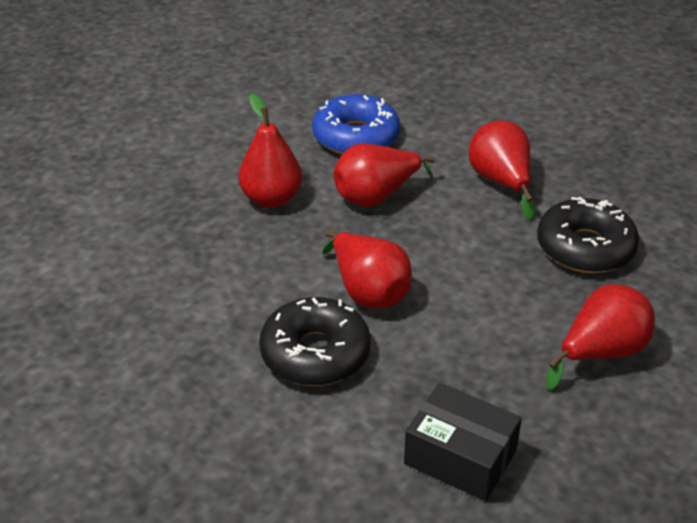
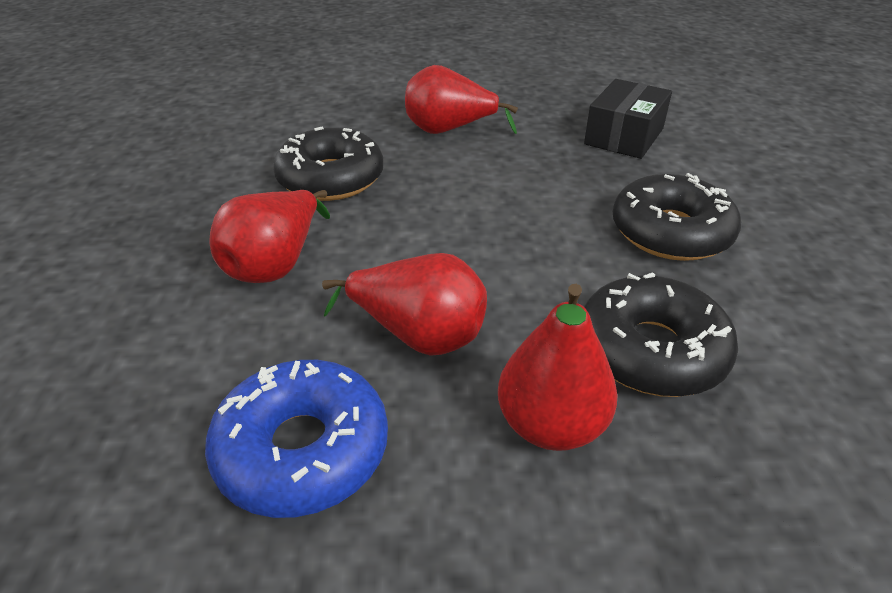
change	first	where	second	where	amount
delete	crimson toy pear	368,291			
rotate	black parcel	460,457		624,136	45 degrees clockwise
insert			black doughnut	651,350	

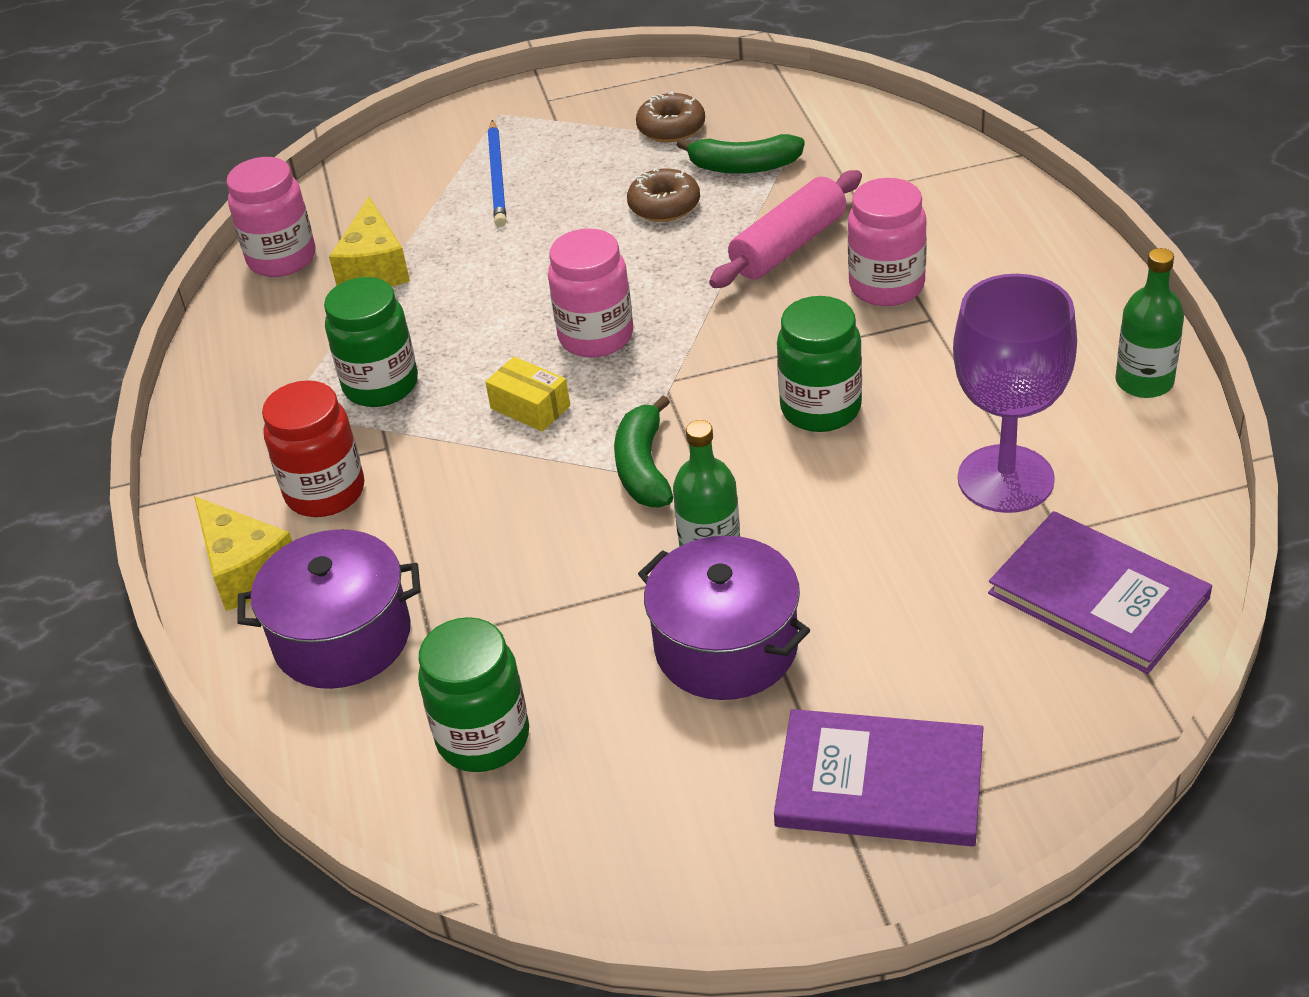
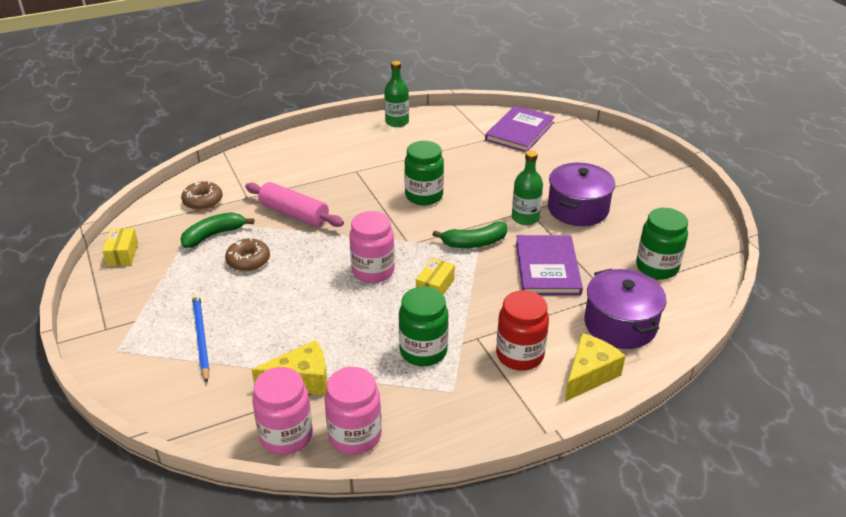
change	first	where	second	where	amount
move	russet doughnut	671,128		203,201	
rotate	cobalt wooden pencil	497,177		201,338	90 degrees counterclockwise
rotate	emerald banana	744,166		213,235	120 degrees counterclockwise
move	rosy jam jar	886,286		355,436	
delete	violet chalice	1005,479			
move	violet hardback	880,782		547,267	
insert			golden parcel	122,254	

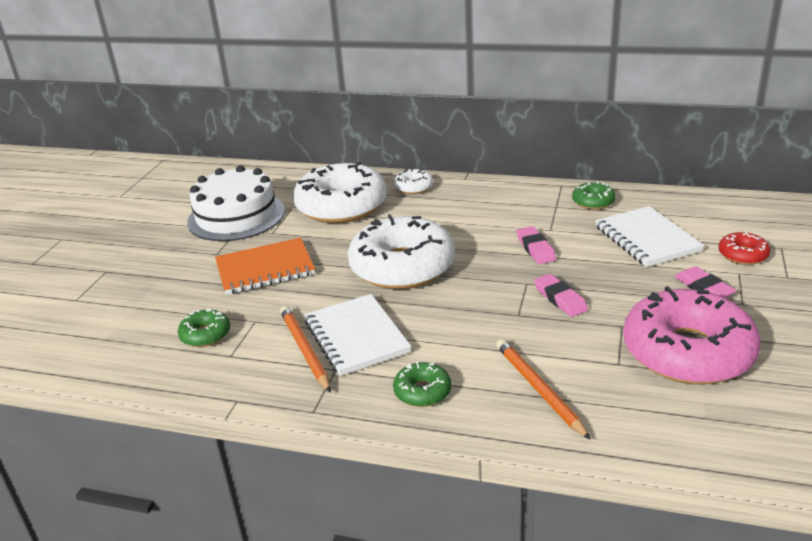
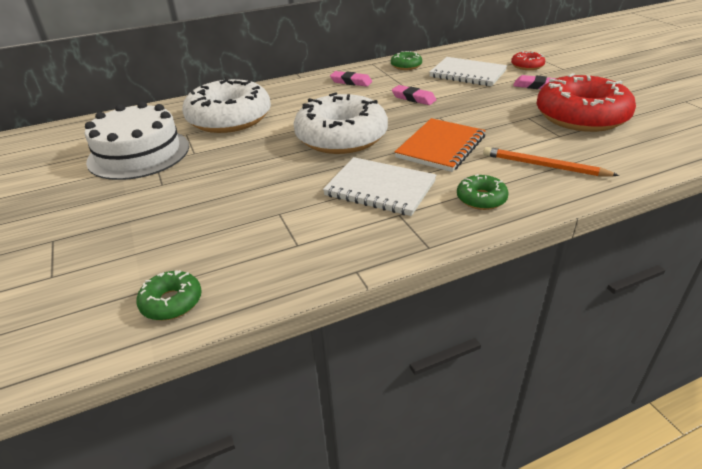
change	first	where	second	where	amount
delete	white doughnut	413,187			
move	bright orange exercise book	265,269		441,147	
move	rosy gum eraser	560,299		351,82	
recolor	rosy doughnut	687,352	crimson doughnut	581,116	
delete	bright orange wooden pencil	305,350			
move	emerald doughnut	205,335		171,302	

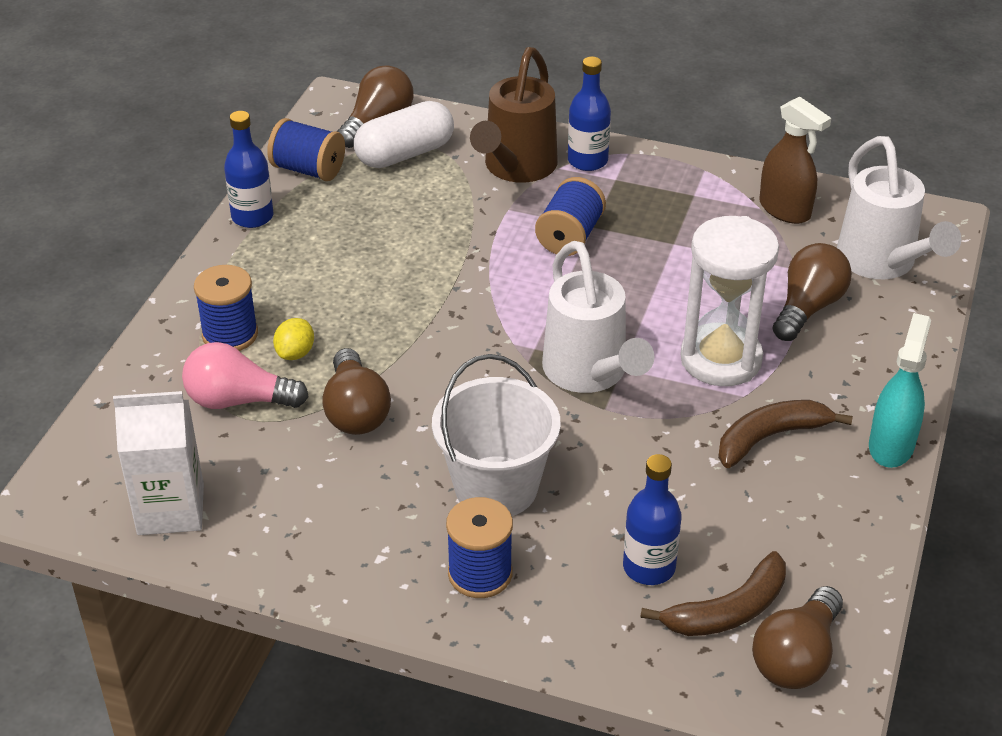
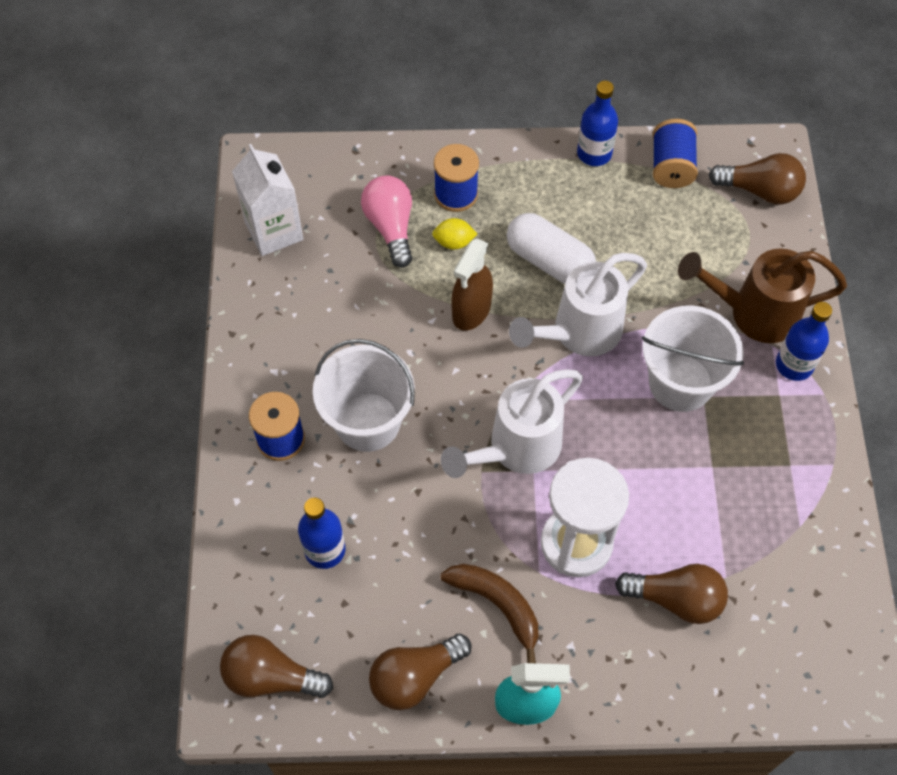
change	first	where	second	where	amount
move	russet spray cleaner	785,210		471,311	
move	white capsule	405,154		549,261	
move	white sprinkling can	882,263		579,333	
replace	cobalt spool	569,237	white sand bucket	680,383	
move	russet lightbulb	356,411		415,677	
delete	russet banana	728,611			

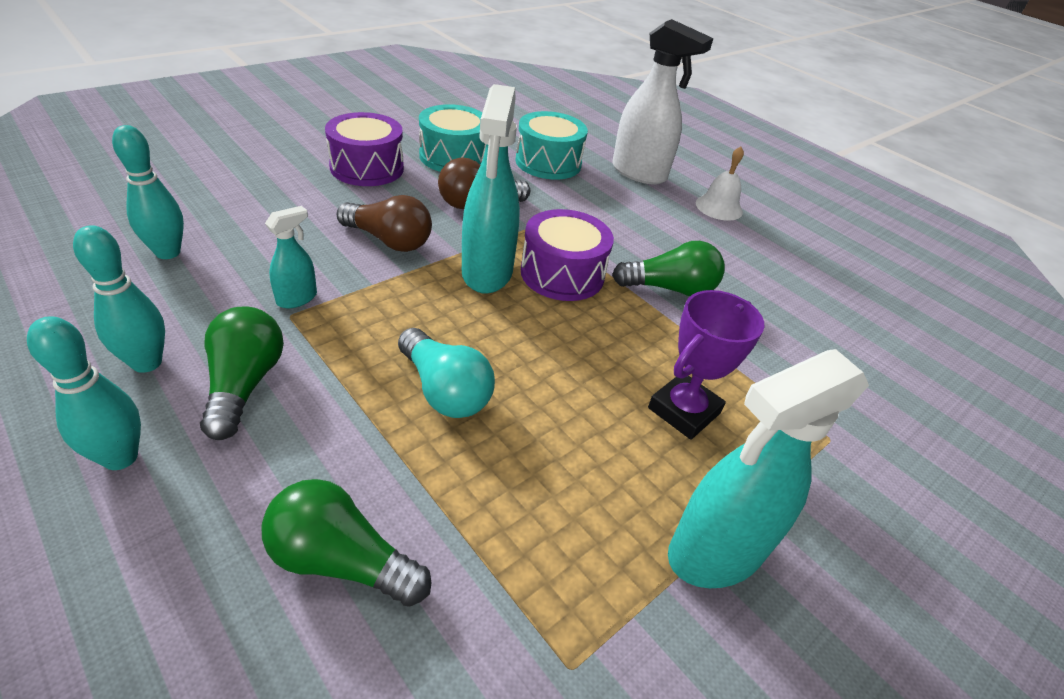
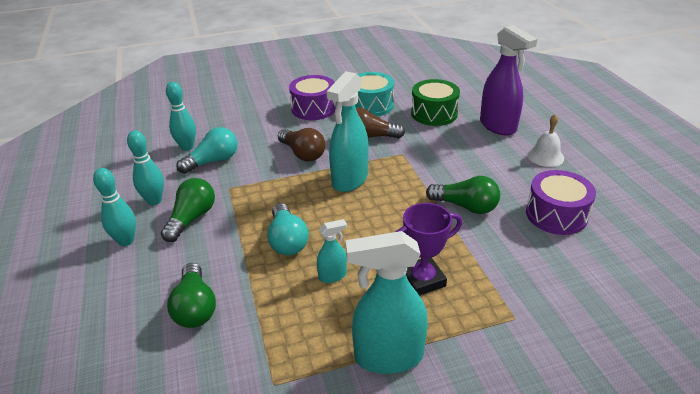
change	first	where	second	where	amount
recolor	white spray cleaner	639,173	violet spray cleaner	498,126	
recolor	aqua drum	548,162	emerald drum	434,113	
move	aqua spray cleaner	297,298		333,276	
move	violet drum	562,274		556,215	
rotate	emerald lightbulb	342,560		195,307	150 degrees counterclockwise
insert			aqua lightbulb	213,161	

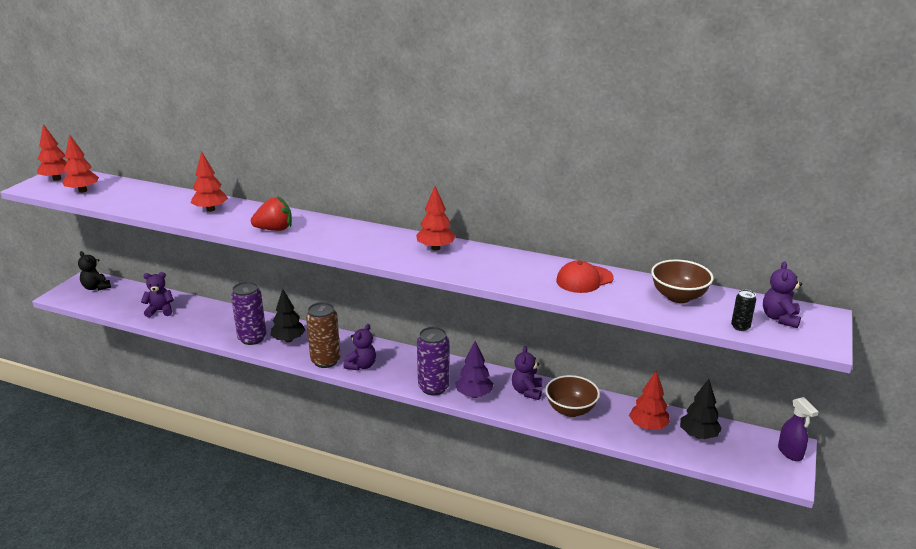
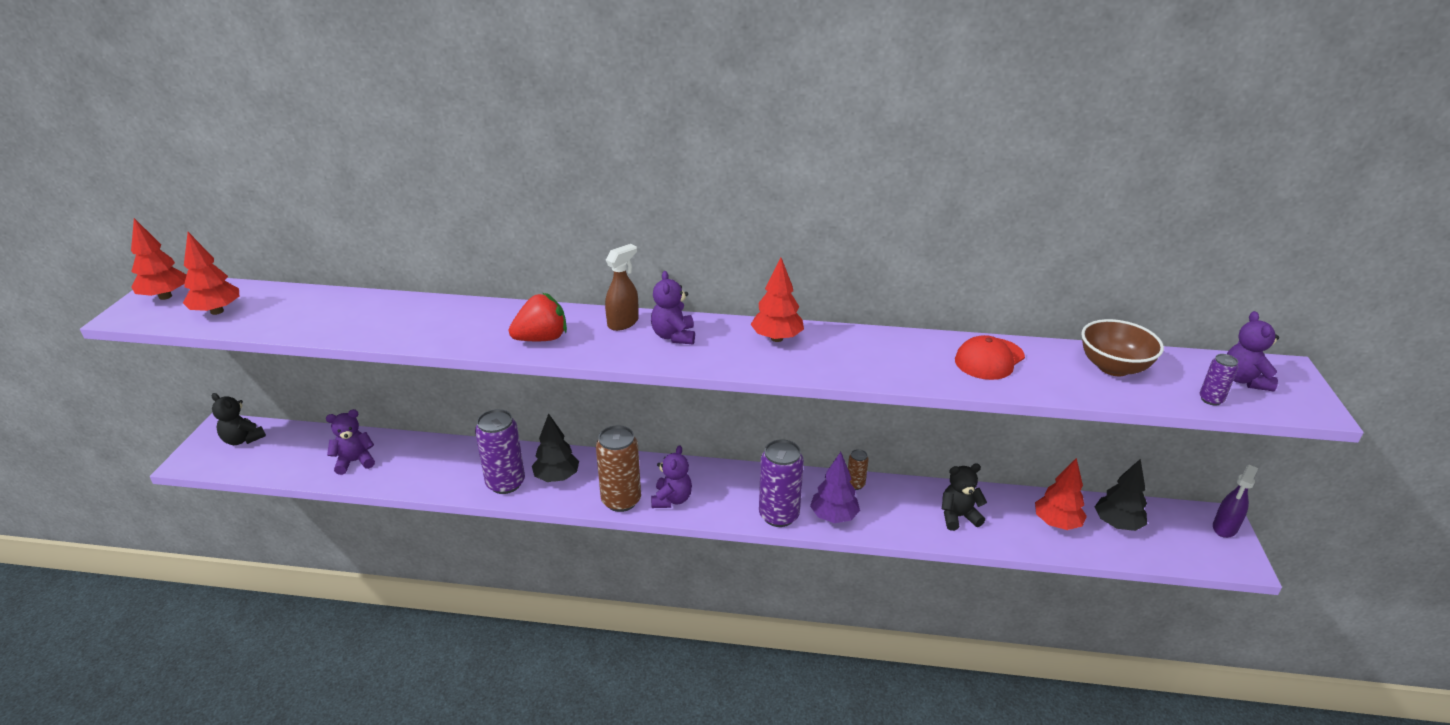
change	first	where	second	where	amount
delete	crimson fir tree	210,209			
recolor	black can	740,327	violet can	1211,399	
move	violet teddy	527,391		674,336	
replace	russet deep dish	570,410	black teddy	958,516	
rotate	violet spray cleaner	790,453		1224,528	75 degrees clockwise
insert			russet spray cleaner	623,323	
insert			russet can	855,484	

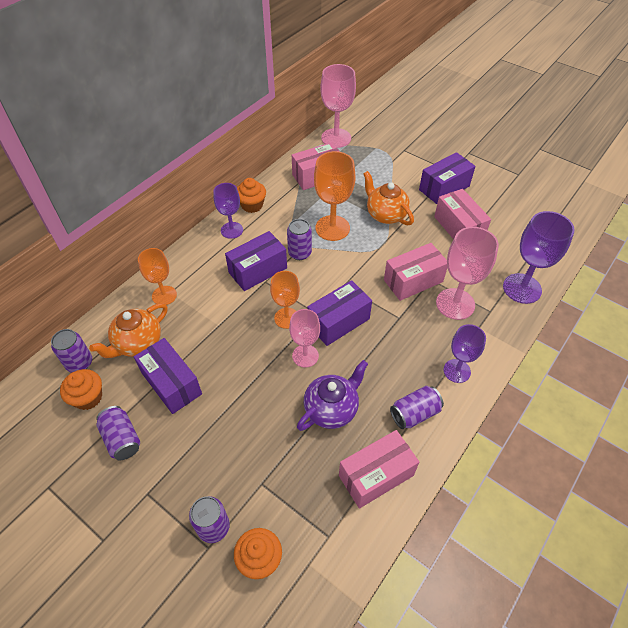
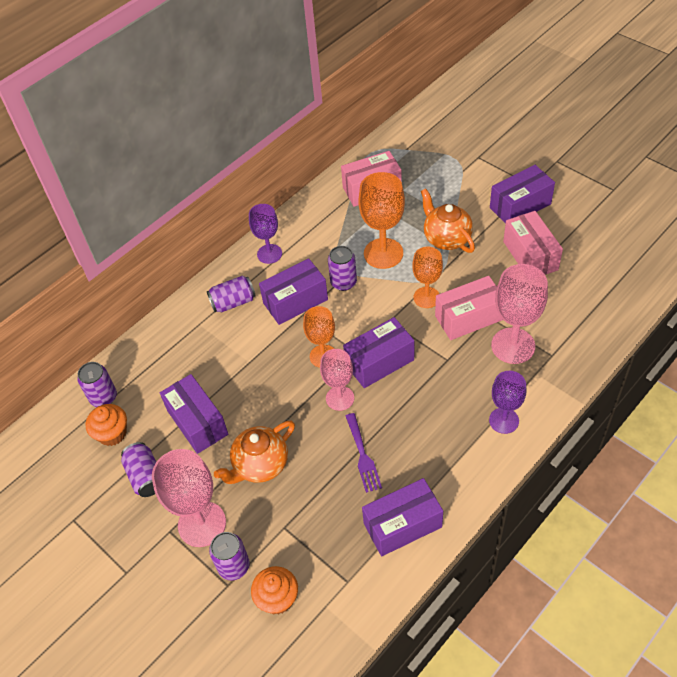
change	first	where	second	where	amount
move	rosy chalice	336,138		202,524	
delete	bright orange cupcake	252,205			
delete	violet chalice	522,288			
move	bright orange chalice	164,295		426,297	
move	bright orange tea pot	138,343		260,465	
replace	violet tea pot	331,409	violet table fork	363,455	
move	violet can	414,413		233,302	
recolor	rosy parcel	376,475	violet parcel	402,525	

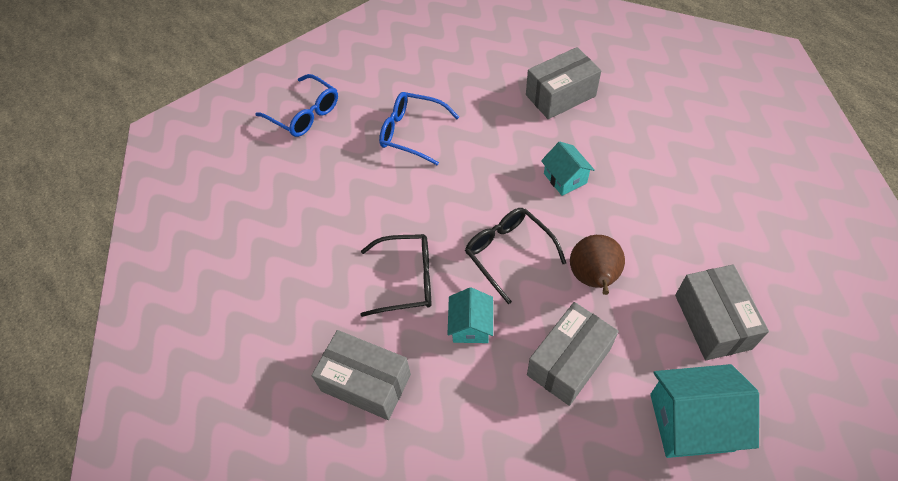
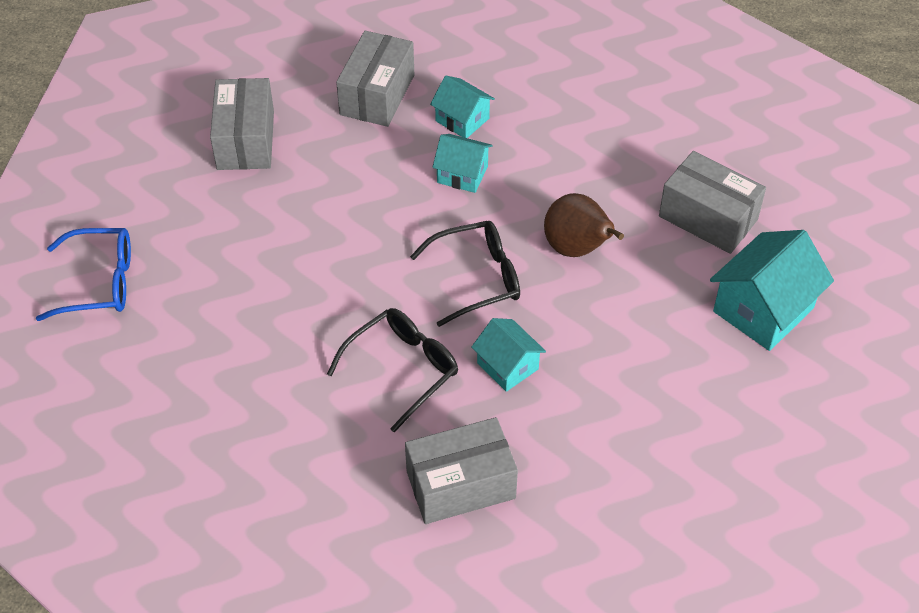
change	first	where	second	where	amount
delete	cobalt spectacles	411,132			
rotate	black spectacles	508,253		477,278	150 degrees clockwise
move	gray parcel	569,362		246,140	
insert			aqua cottage	462,120	

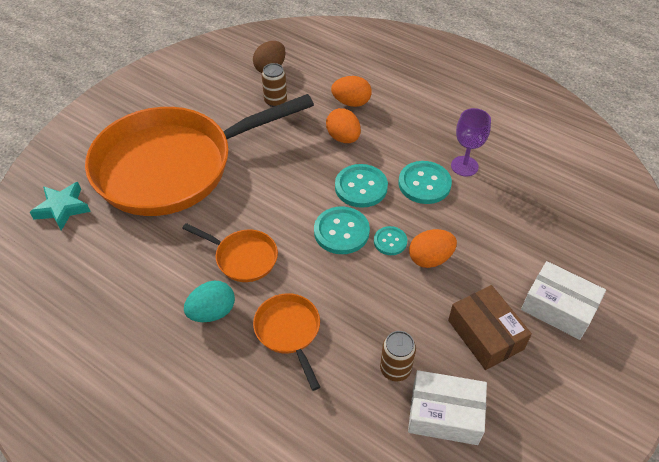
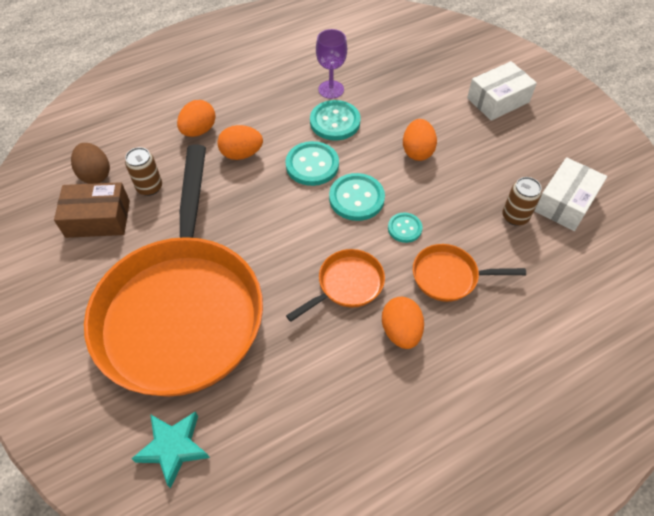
change	first	where	second	where	amount
move	aqua sewing button	390,241		404,228	
recolor	aqua toy egg	212,312	bright orange toy egg	401,331	
move	russet parcel	485,334		98,218	

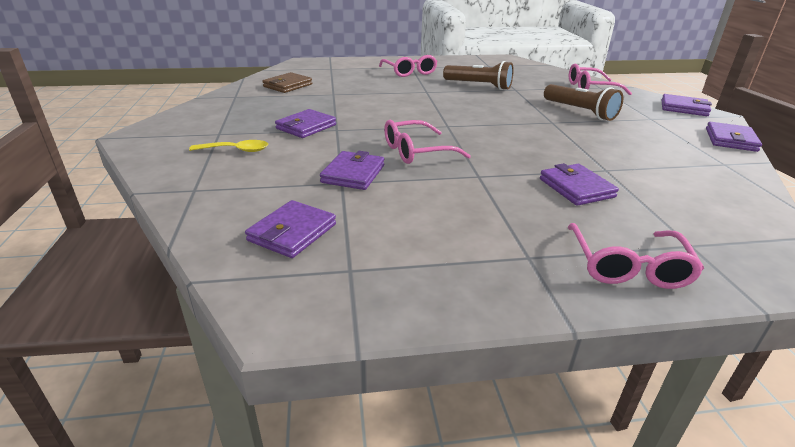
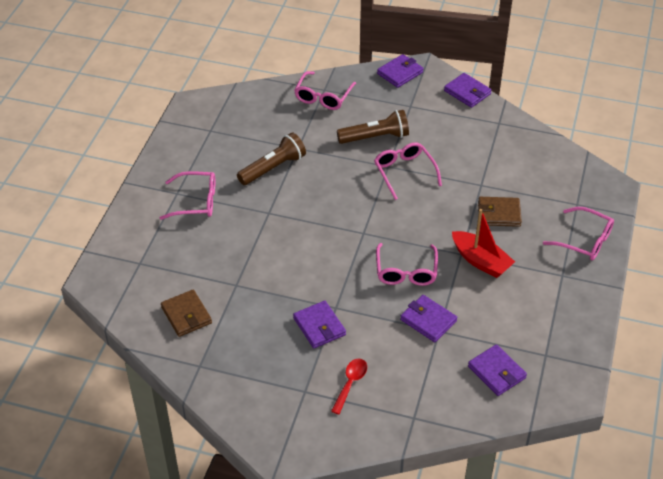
change	first	where	second	where	amount
recolor	golden spoon	236,150	crimson spoon	350,383	
recolor	violet wallet	576,188	russet wallet	499,214	
insert			rosy spectacles	404,173	
insert			crimson toy boat	480,261	

